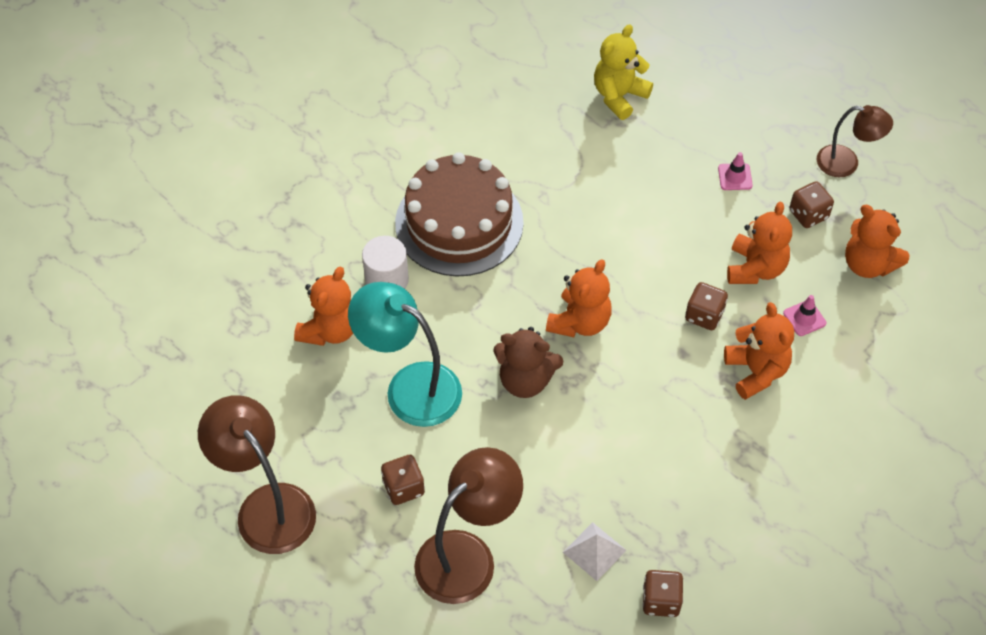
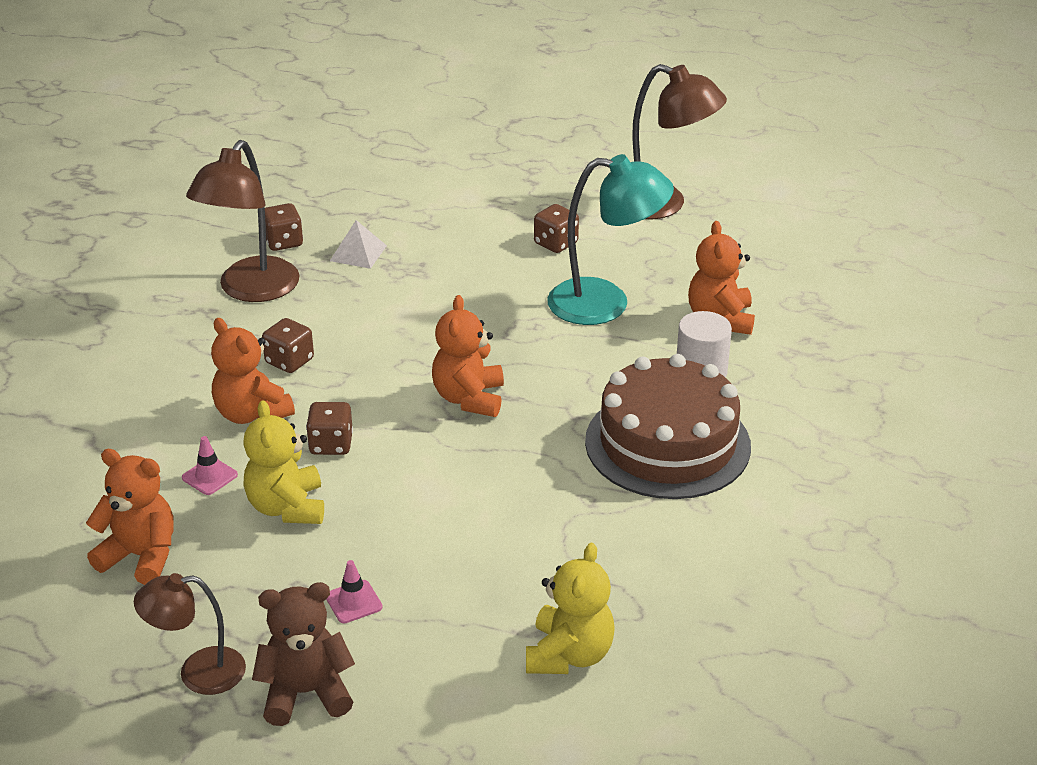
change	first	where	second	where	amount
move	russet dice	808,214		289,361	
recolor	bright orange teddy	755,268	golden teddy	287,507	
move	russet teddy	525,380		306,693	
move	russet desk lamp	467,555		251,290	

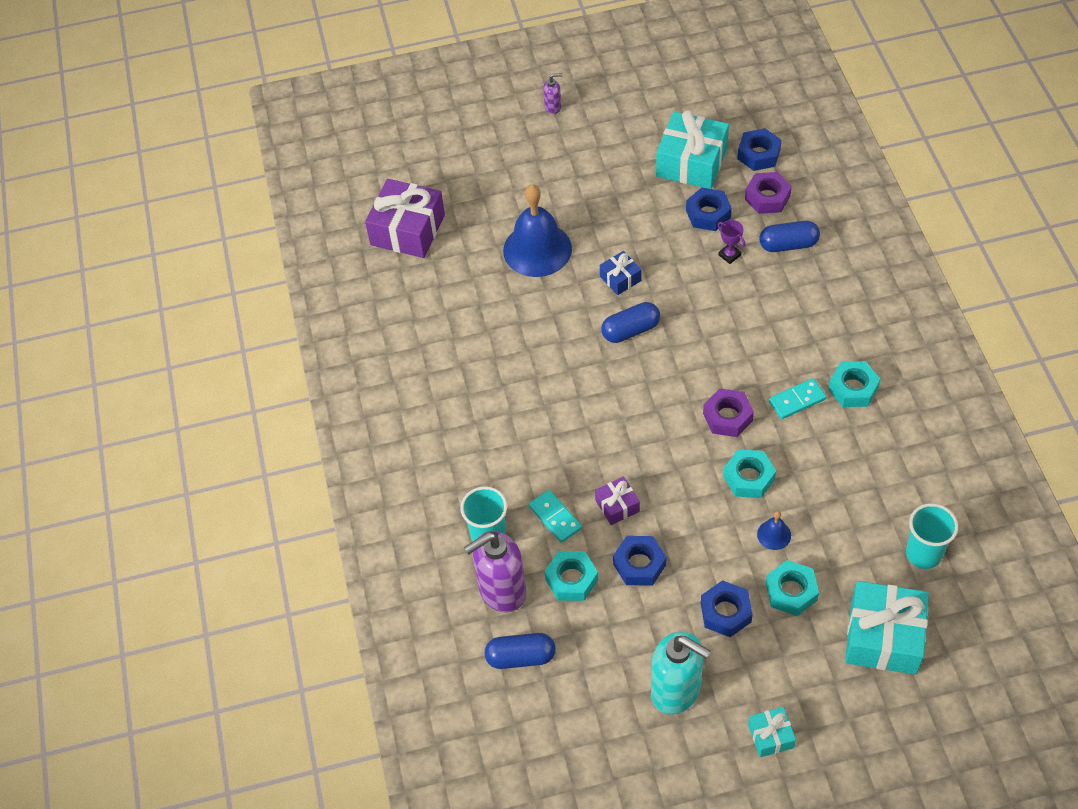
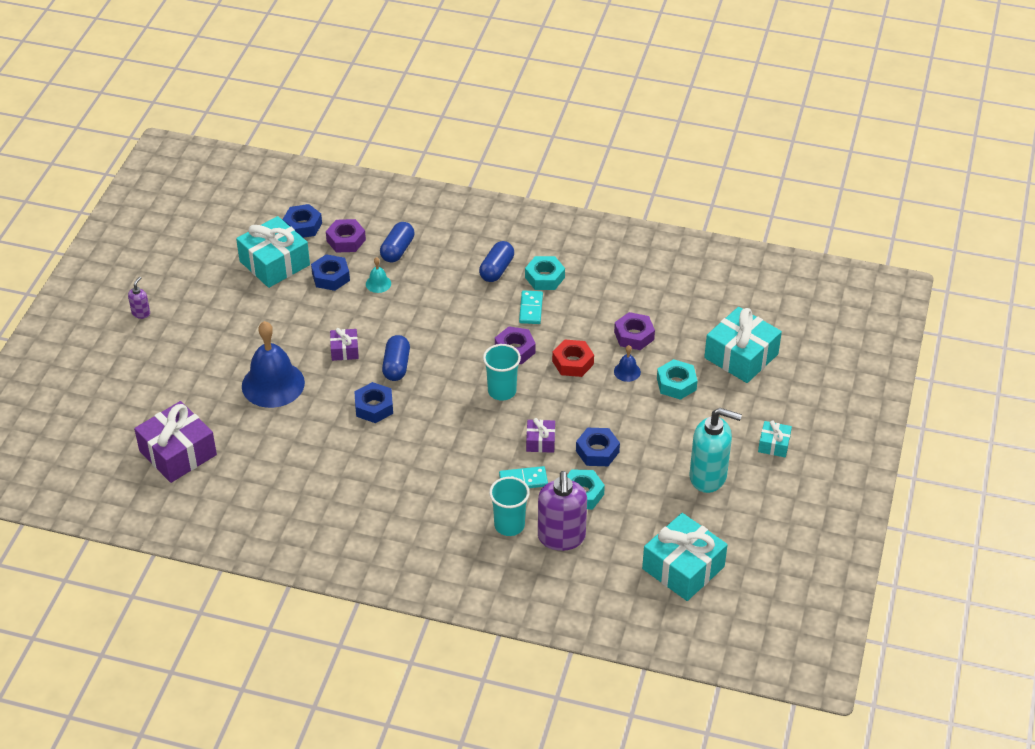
change	first	where	second	where	amount
replace	violet prize cup	729,255	aqua bell	378,283	
recolor	cobalt gift	620,278	violet gift	344,350	
recolor	aqua hex nut	748,478	crimson hex nut	573,363	
move	aqua beaker	923,554		502,391	
move	cobalt hex nut	725,612		374,407	
rotate	aqua soap pump	676,690		708,477	45 degrees clockwise
move	cobalt capsule	521,657		496,269	
insert			violet hex nut	634,336	
insert			aqua gift	683,568	

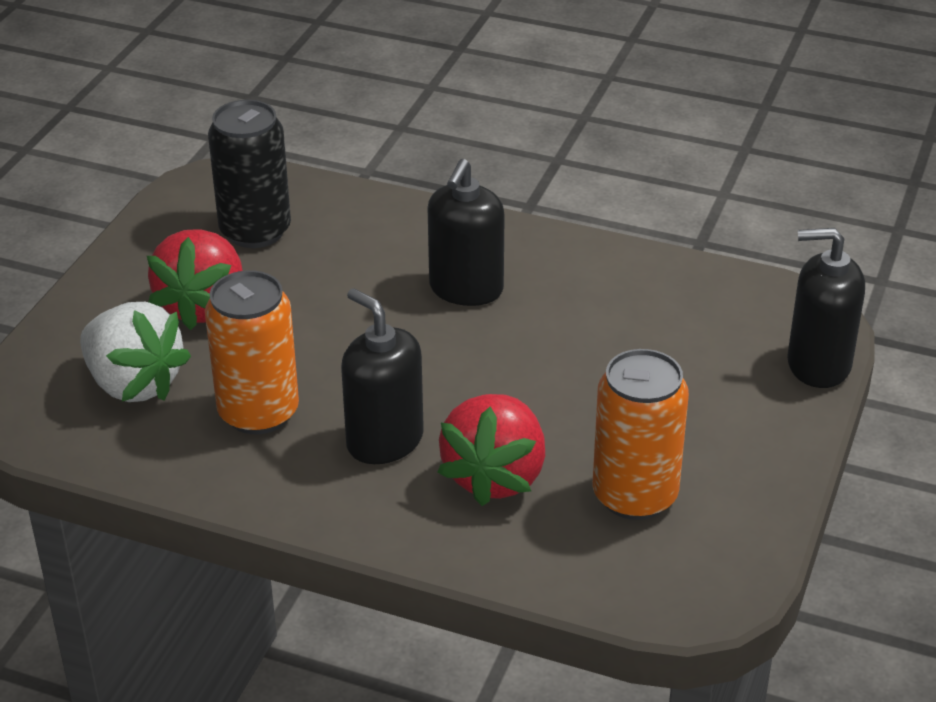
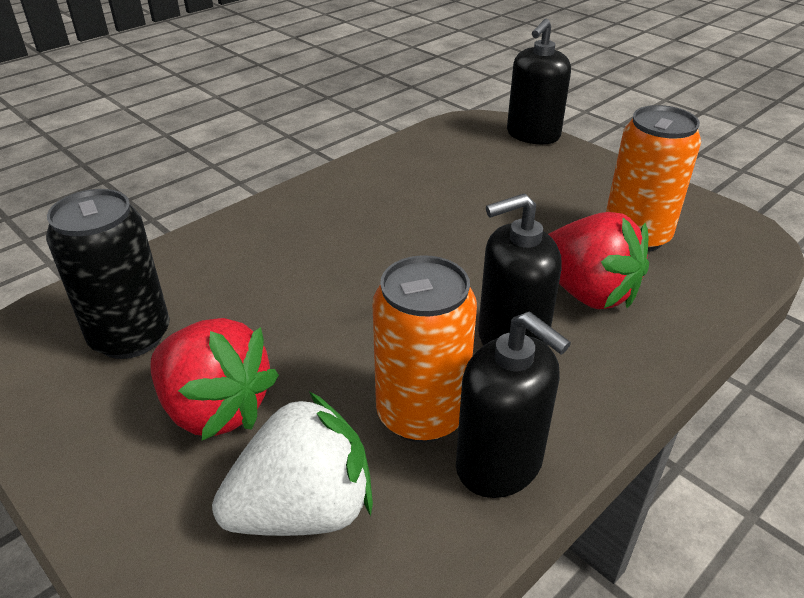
change	first	where	second	where	amount
move	black soap pump	466,289		499,464	

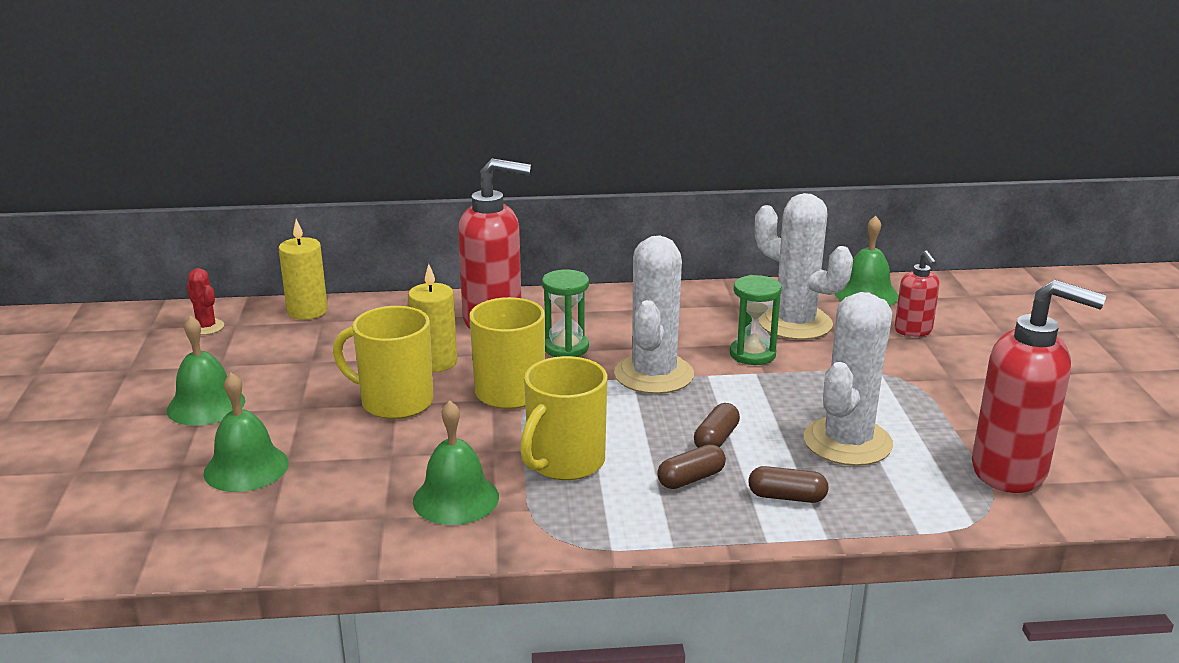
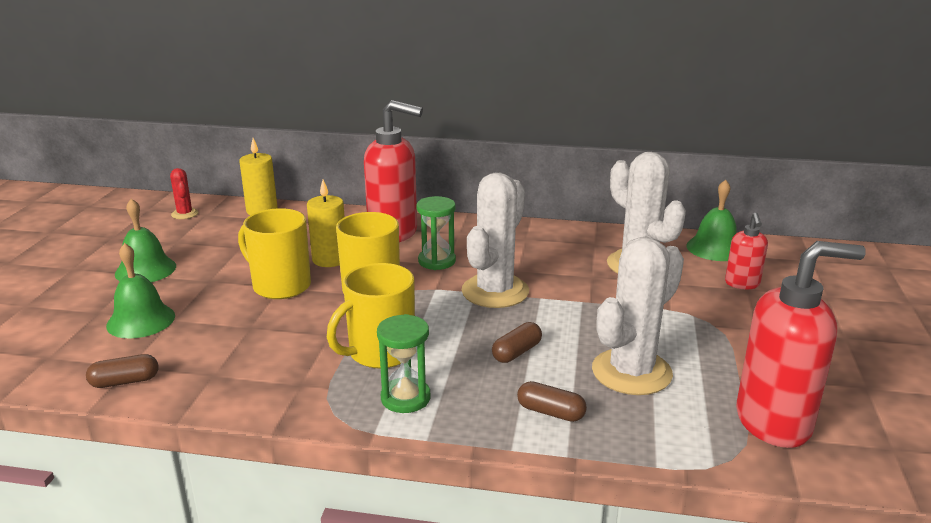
change	first	where	second	where	amount
move	emerald sand timer	752,354		405,398	
rotate	crimson soap pump	1010,471		774,422	45 degrees counterclockwise
delete	emerald bell	456,498			
move	russet capsule	691,479		125,381	

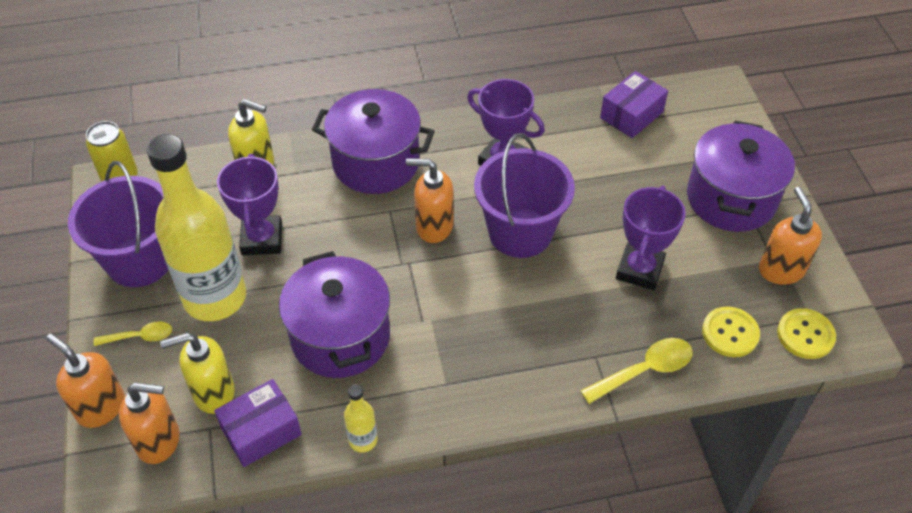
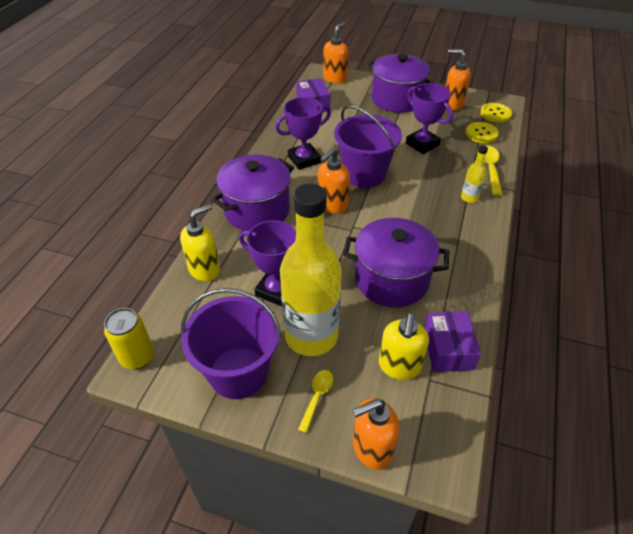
change	first	where	second	where	amount
move	bright orange soap pump	159,441		335,78	
move	golden drink bottle	363,440		469,198	

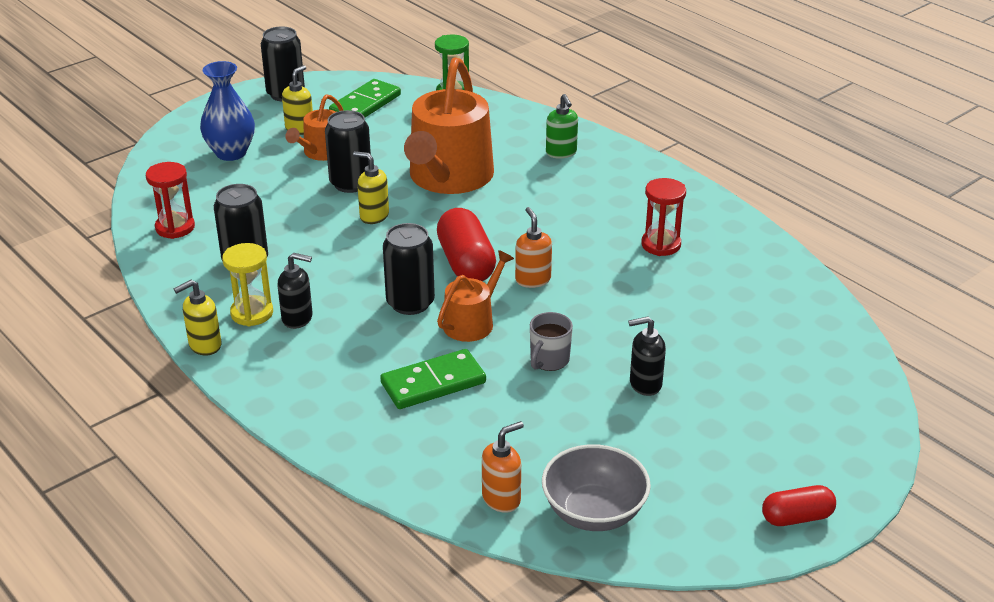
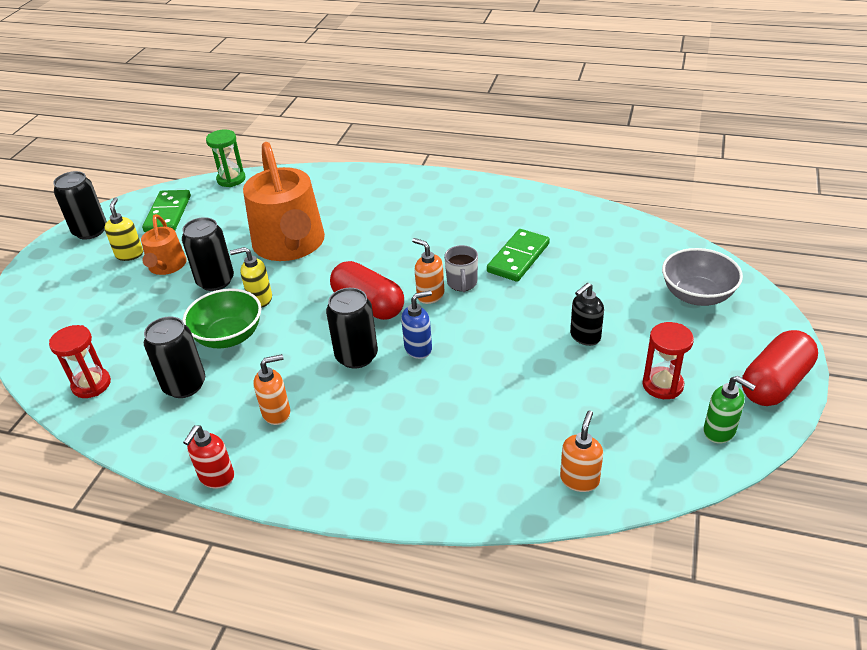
change	first	where	second	where	amount
delete	cobalt vase	231,153			
move	emerald soap pump	561,153		719,431	
move	crimson sand timer	661,245		662,385	
delete	golden sand timer	252,313			
replace	bright orange sprinkling can	472,322	cobalt soap pump	418,348	
recolor	black soap pump	298,318	bright orange soap pump	277,413	
recolor	golden soap pump	204,345	crimson soap pump	216,477	
move	gray mug	549,360		462,283	
move	emerald domino	433,383		518,258	
move	gray deep dish	594,512		697,295	
resize	crimson capsule	796,517		775,383	x1.66
insert			emerald deep dish	229,336	

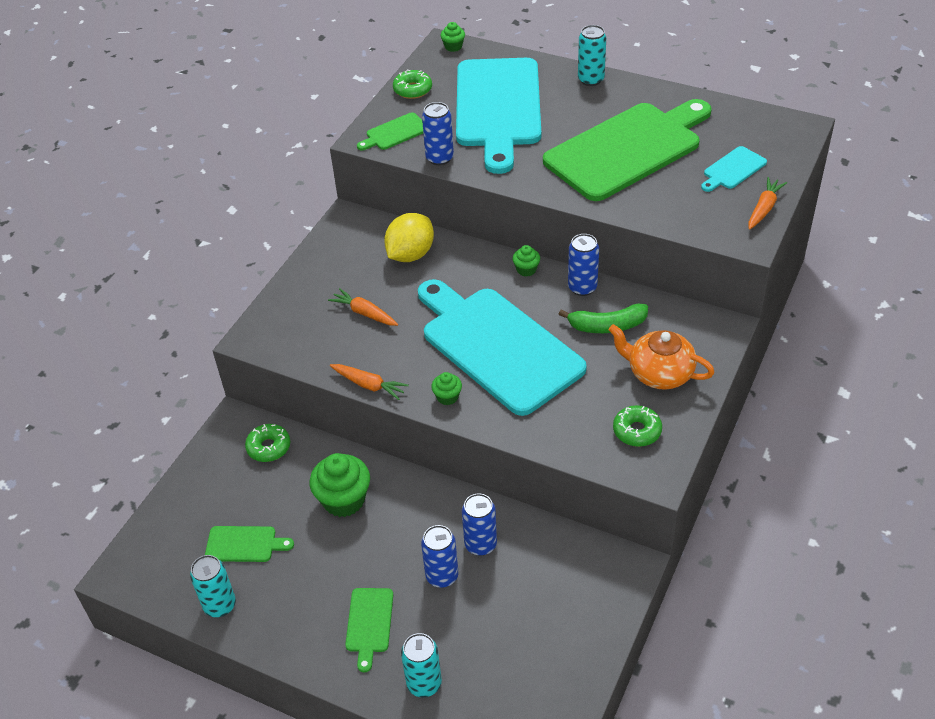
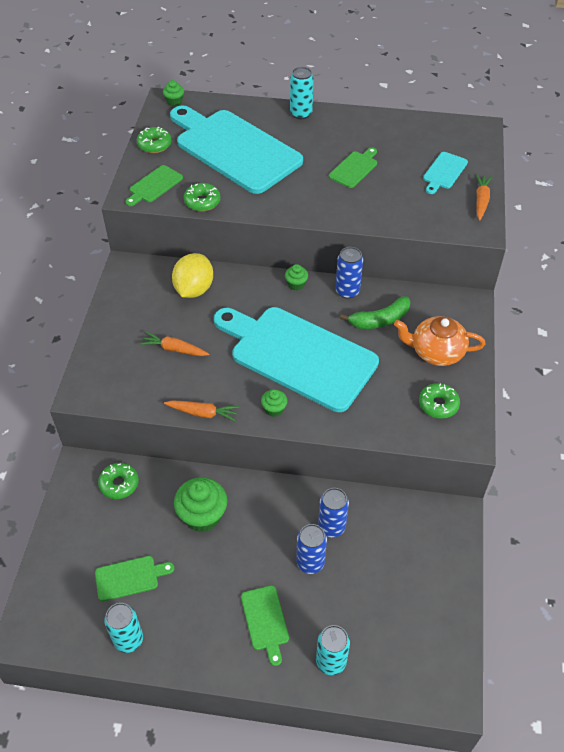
change	first	where	second	where	amount
rotate	aqua cutting board	498,107		234,149	150 degrees clockwise
resize	emerald cutting board	627,149		354,168	x0.41
replace	cobalt can	439,158	emerald doughnut	202,202	

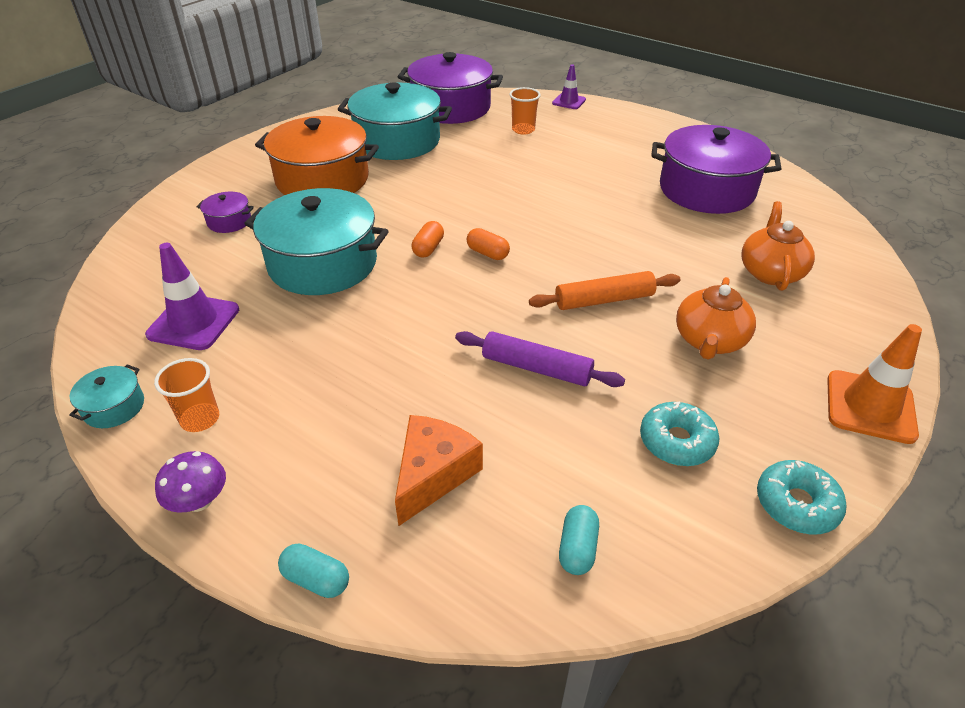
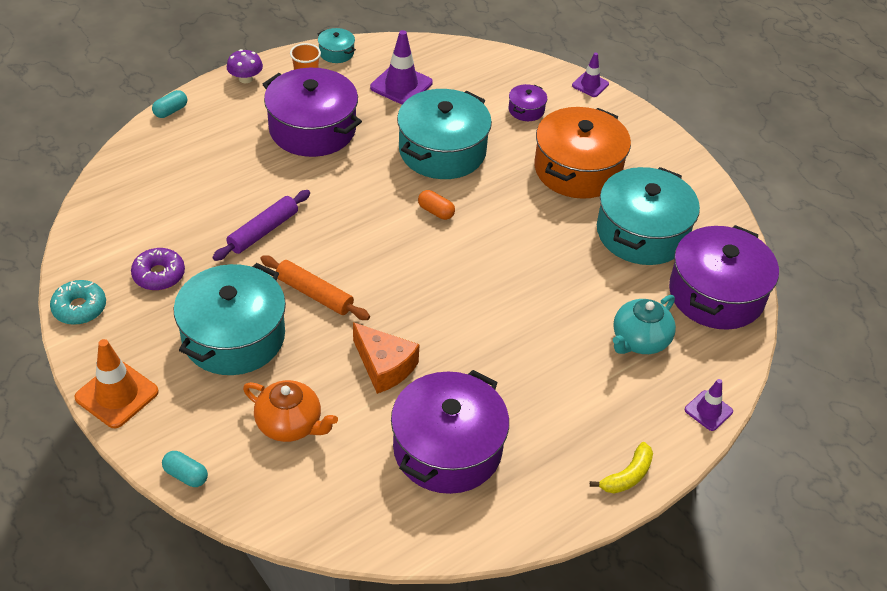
change	first	where	second	where	amount
replace	bright orange beaker	523,130	aqua tea pot	639,340	
delete	bright orange capsule	488,253			
rotate	bright orange pastry roller	604,300		314,294	60 degrees counterclockwise
replace	bright orange tea pot	709,341	aqua cooking pot	233,336	
recolor	aqua doughnut	676,441	violet doughnut	159,275	
move	bright orange piece of cheese	433,474		384,366	
move	aqua capsule	577,548		186,475	
insert			violet traffic cone	590,85	
insert			violet cooking pot	312,129	
insert			golden banana	627,476	

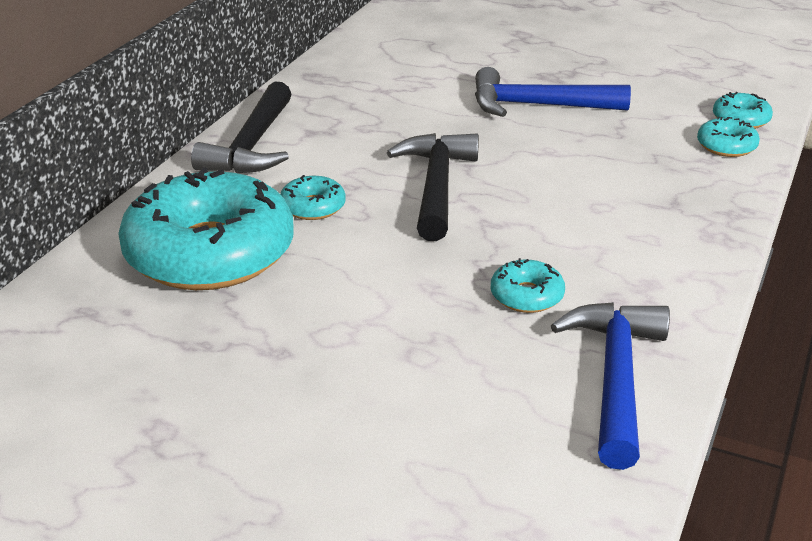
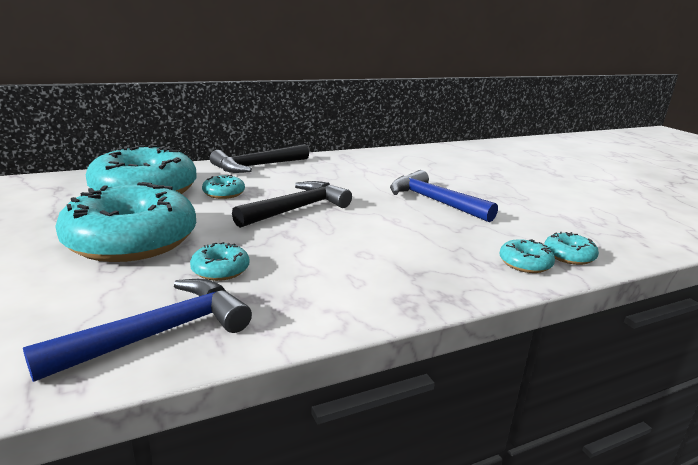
change	first	where	second	where	amount
insert			aqua doughnut	131,240	

